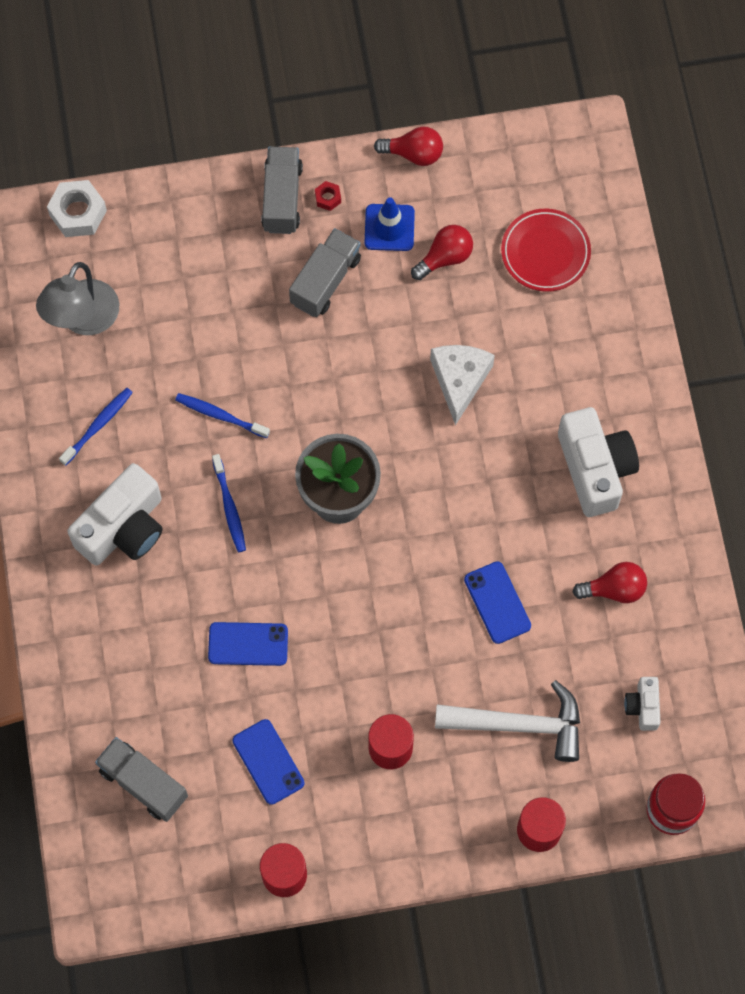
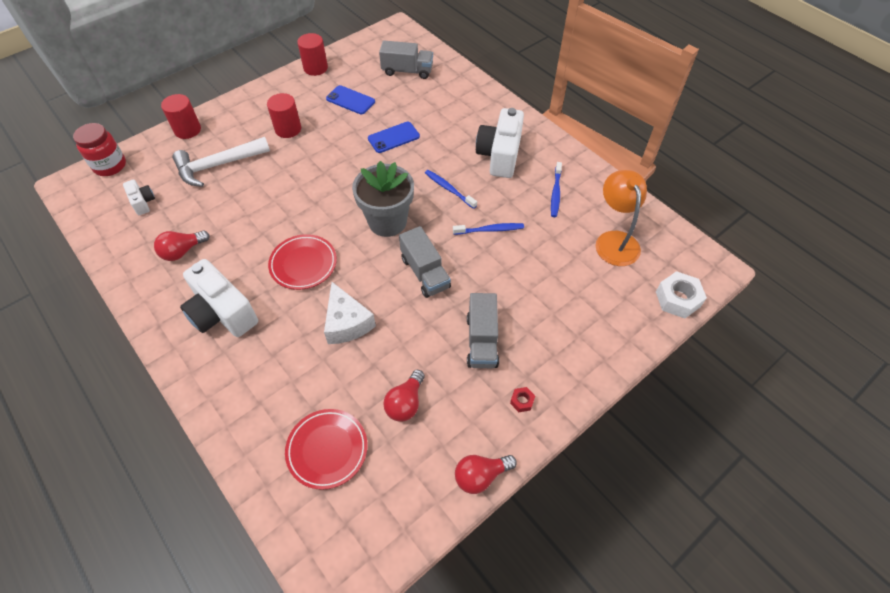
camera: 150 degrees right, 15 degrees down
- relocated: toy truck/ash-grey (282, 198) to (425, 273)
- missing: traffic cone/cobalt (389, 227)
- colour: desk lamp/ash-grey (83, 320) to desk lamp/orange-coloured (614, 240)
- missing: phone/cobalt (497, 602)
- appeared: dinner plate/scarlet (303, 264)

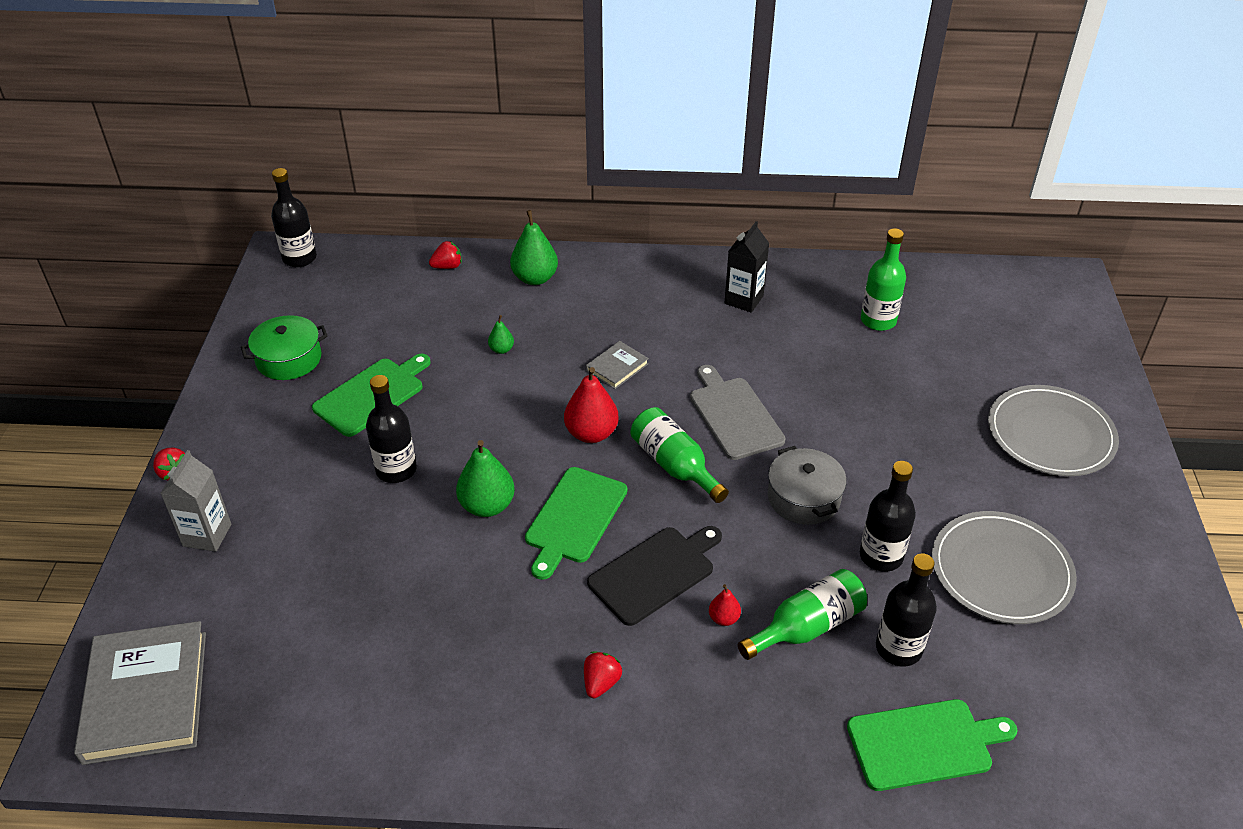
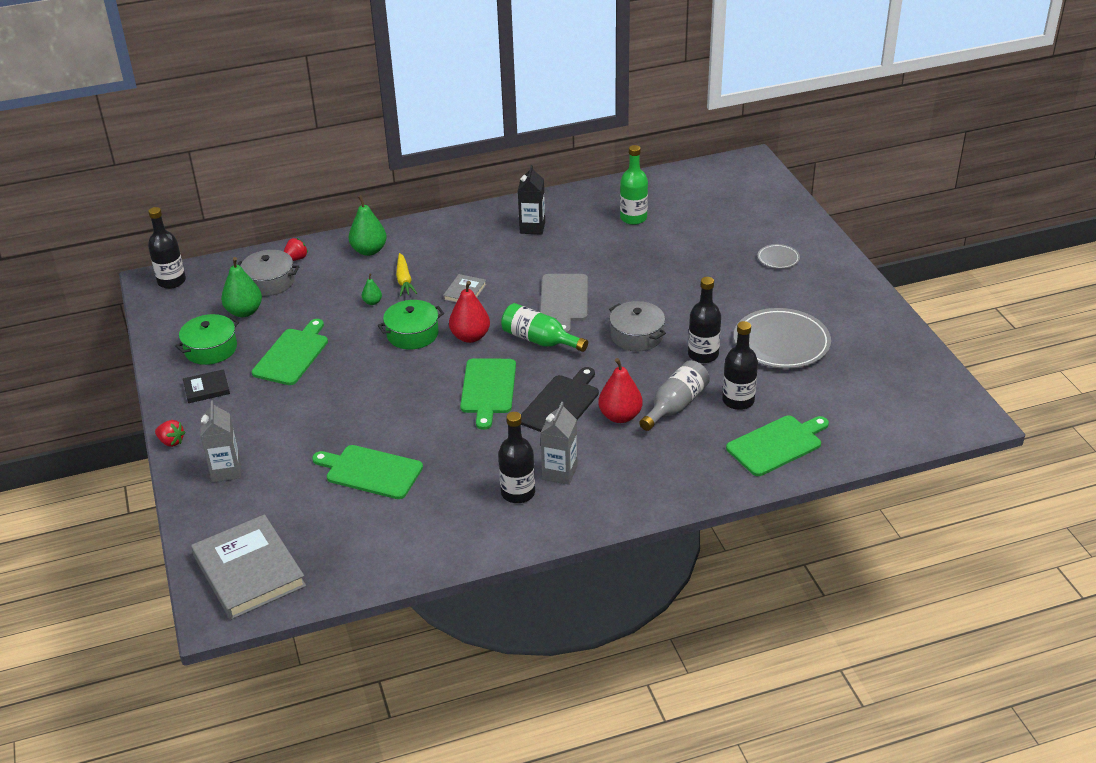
camera: 20 degrees left, 5 degrees down
- spun: chopping board/ash-grey (734, 415) = (564, 300) 135 degrees counterclockwise
- relocated: bottle/jet-black (396, 470) to (518, 493)
- size: dinner plate/ash-grey (1050, 435) = (778, 258) x0.47
- relocated: toy pear/green (487, 506) to (244, 312)
- colour: bottle/green (807, 627) to bottle/ash-grey (675, 406)
- size: toy pear/scarlet (724, 618) = (620, 416) x1.95
- exchanged: strawberry/scarlet (601, 683) to carton/ash-grey (560, 472)
- appeared: pot/ash-grey (270, 282)
- appeared: carrot/bright yellow (404, 280)
- appeared: pot/green (412, 334)
- appeared: hardcover/jet-black (206, 388)
- appeared: chopping board/green (370, 471)

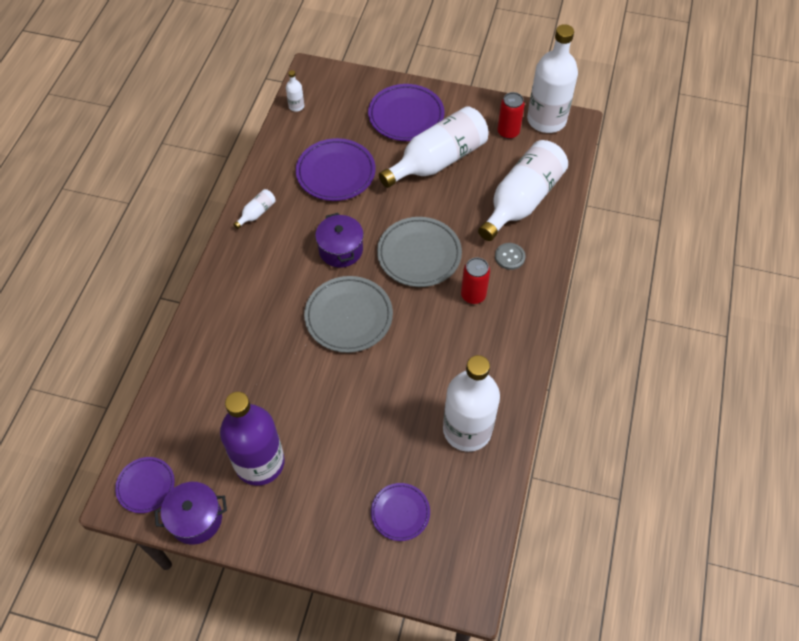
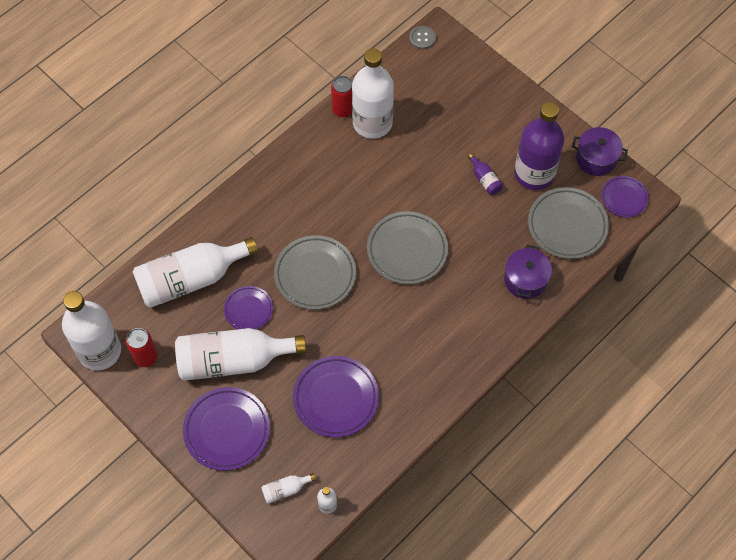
camera: 150 degrees left, 5 degrees up
- relocated: bottle/pure white (257, 213) to (285, 490)
- relocated: pot/royal purple (340, 250) to (525, 280)
- relocated: sewing button/ash-grey (509, 257) to (422, 38)
- relocated: tin/scarlet (473, 295) to (343, 109)
- relocated: dinner plate/royal purple (400, 513) to (248, 309)
- appeared: bottle/royal purple (484, 179)
- appeared: dinner plate/ash-grey (567, 225)

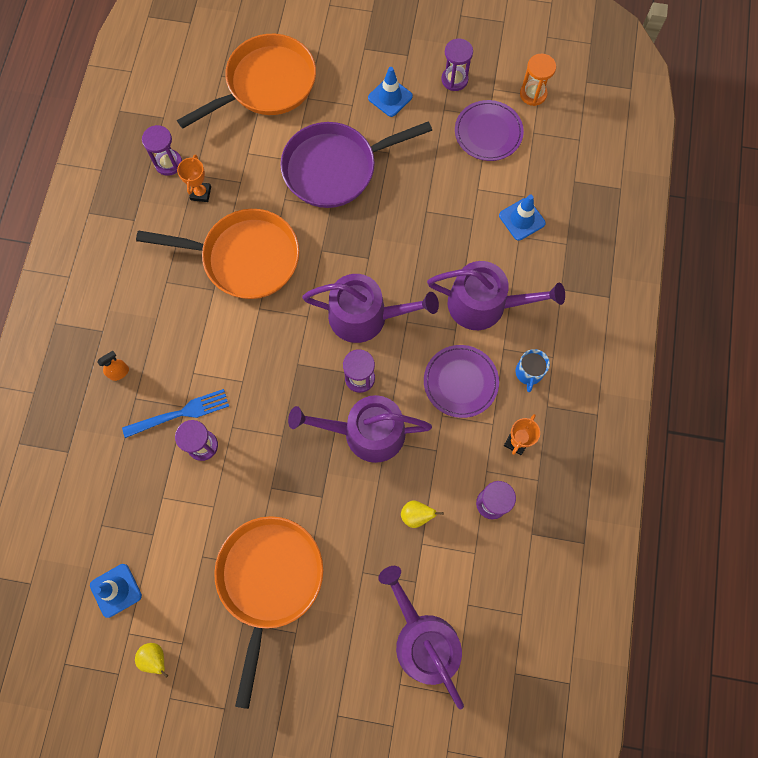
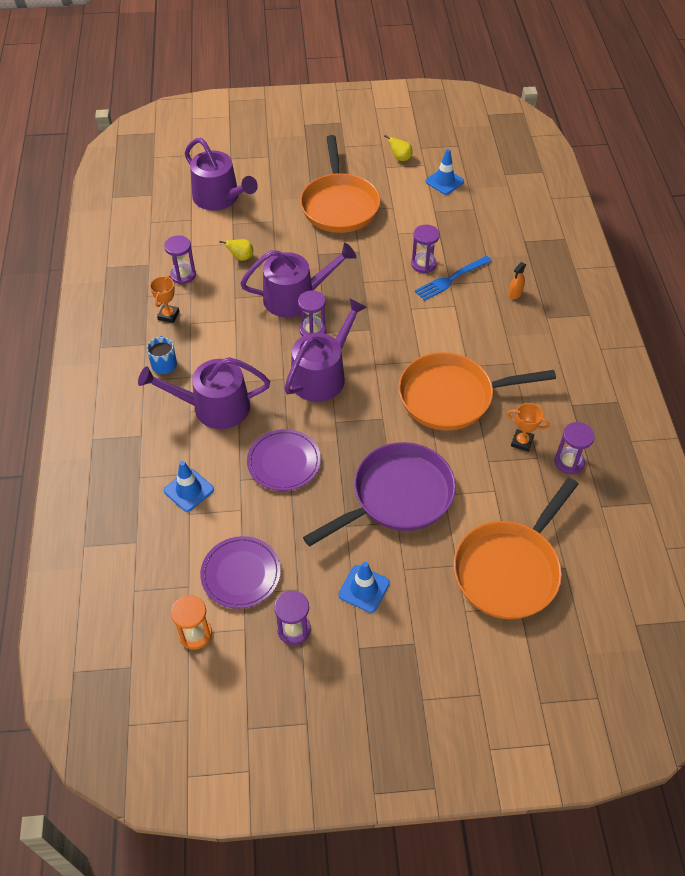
camera: 165 degrees right, 20 degrees down
- spun: prize cup/orange-coloured (201, 193) = (522, 442) 60 degrees counterclockwise
- spun: watering can/royal purple (365, 316) = (322, 375) 135 degrees clockwise
- relocated: dinner plate/royal purple (460, 382) to (284, 462)

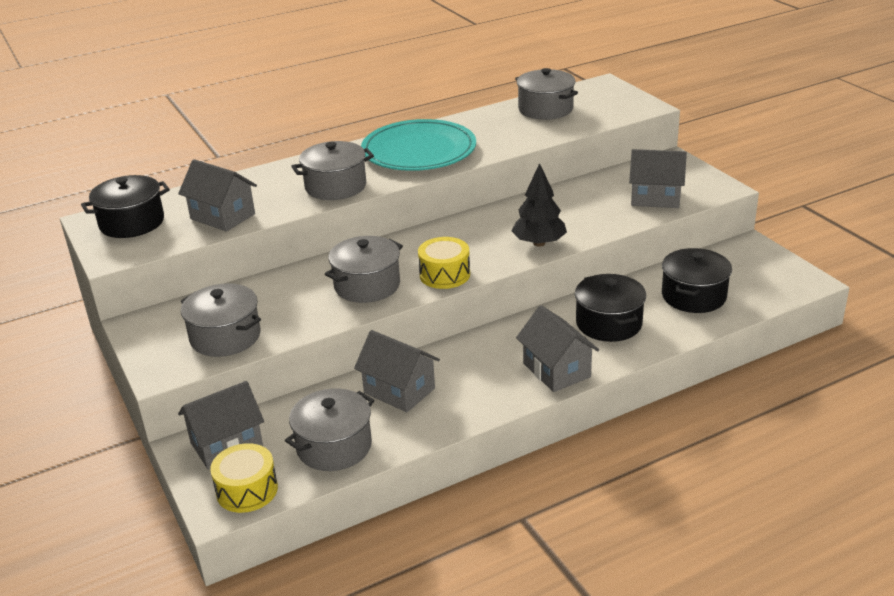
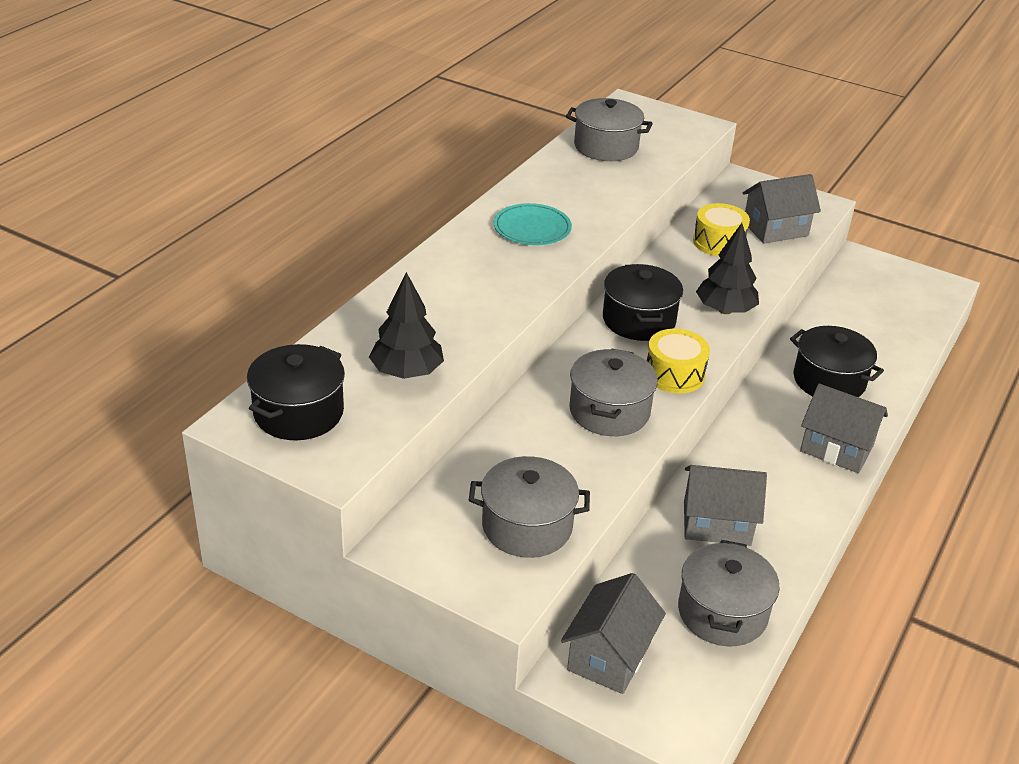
camera: 35 degrees left, 5 degrees up
- size: dinner plate/aqua (419, 150) = (532, 228) x0.55
- missing: pot/ash-grey (335, 186)
- exchanged: house/ash-grey (222, 216) to tree/jet-black (407, 372)
- relocated: pot/jet-black (693, 296) to (639, 320)
- relocated: toy drum/bright yellow (247, 490) to (718, 242)

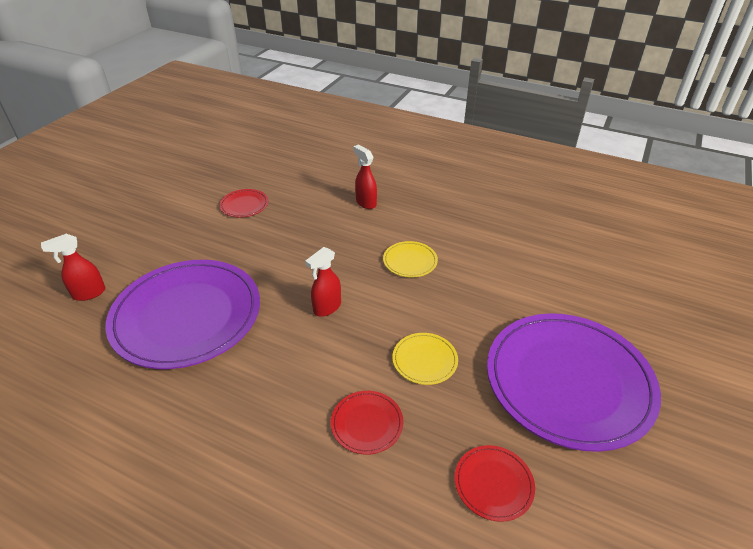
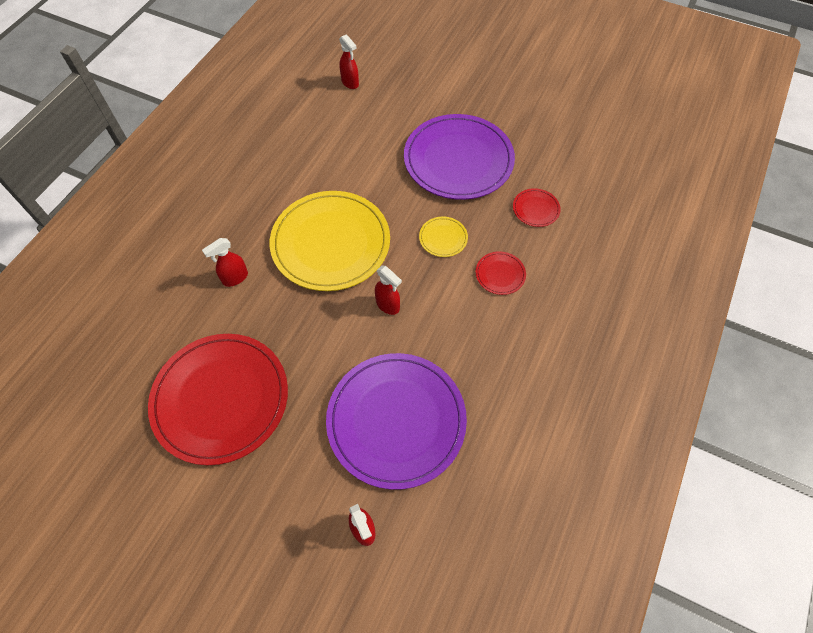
camera: 90 degrees left, 20 degrees up
- size: dinner plate/scarlet (244, 205) = (221, 399) x2.44
- size: dinner plate/bright yellow (410, 261) = (330, 243) x2.44
- appeared: spray cleaner/scarlet (350, 83)

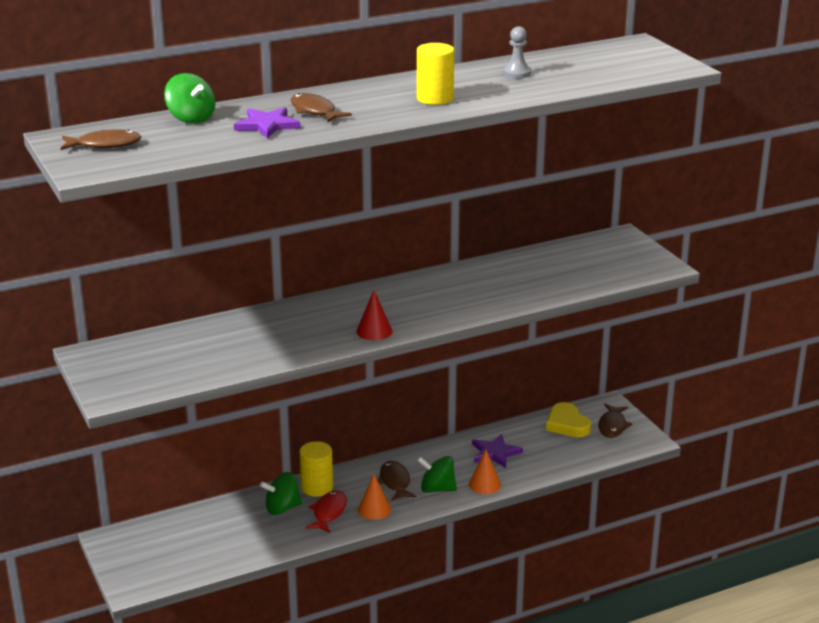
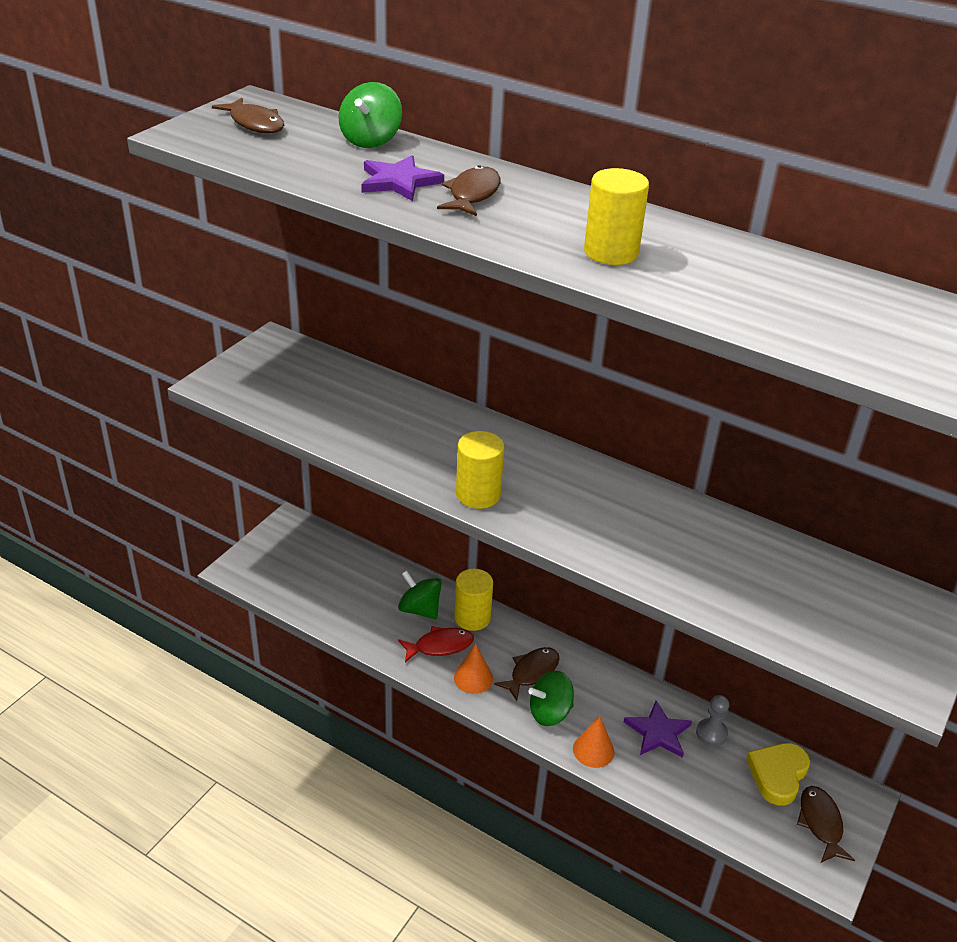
camera: 55 degrees right, 10 degrees up
- relocated: game pawn/ash-grey (517, 73) to (711, 733)
- exchanged: cone shape/scarlet (374, 331) to solid cylinder/bright yellow (478, 494)
- spun: fish/dark brown (612, 426) = (820, 823) 105 degrees clockwise
- spun: spinning top/green (437, 489) = (550, 712) 90 degrees counterclockwise

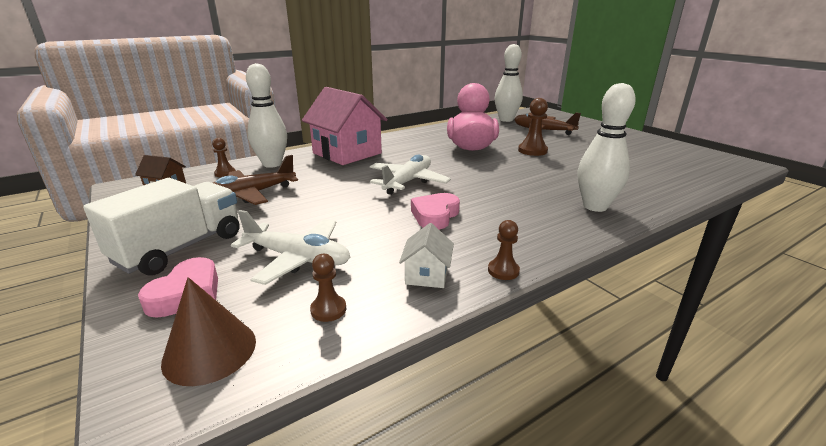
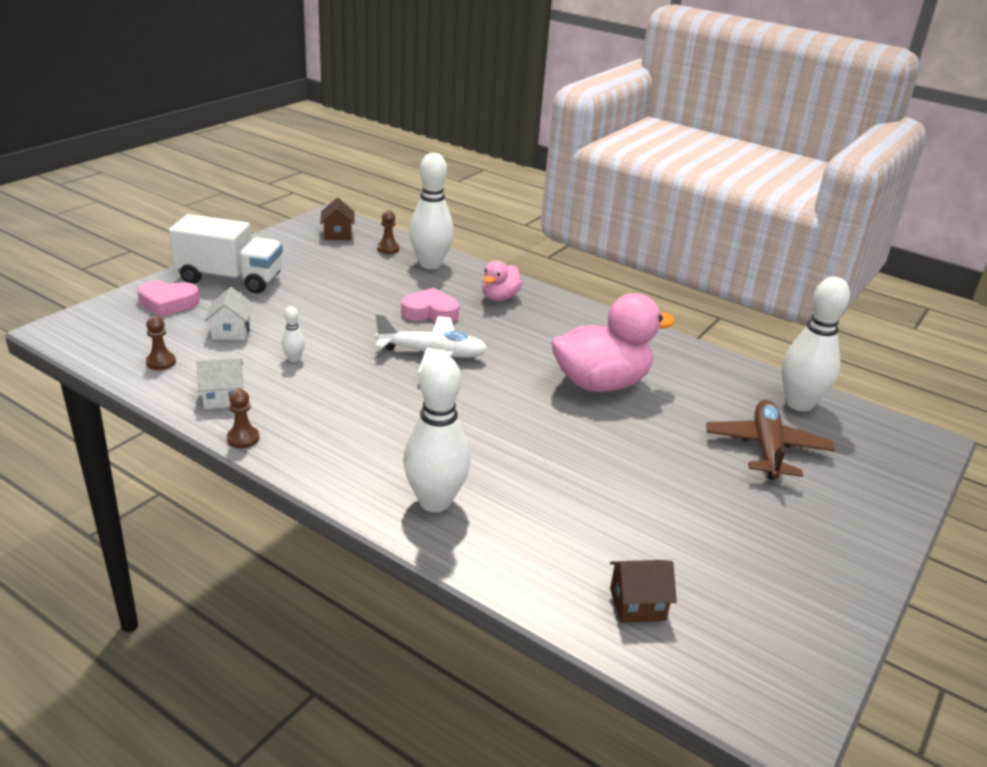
camera: 65 degrees right, 5 degrees up
- exchanged: house/rosy (347, 153) to toy duck/rosy (499, 297)
- missing: game pawn/dark brown (532, 151)
- missing: toy plane/dark brown (250, 195)
- relocated: love heart/rosy (435, 215) to (430, 312)
- exchanged: toy plane/pure white (298, 258) to house/pure white (231, 331)
- missing: cone shape/dark brown (210, 351)
- appeared: tenpin/pure white (294, 359)
- appeared: house/dark brown (637, 604)

